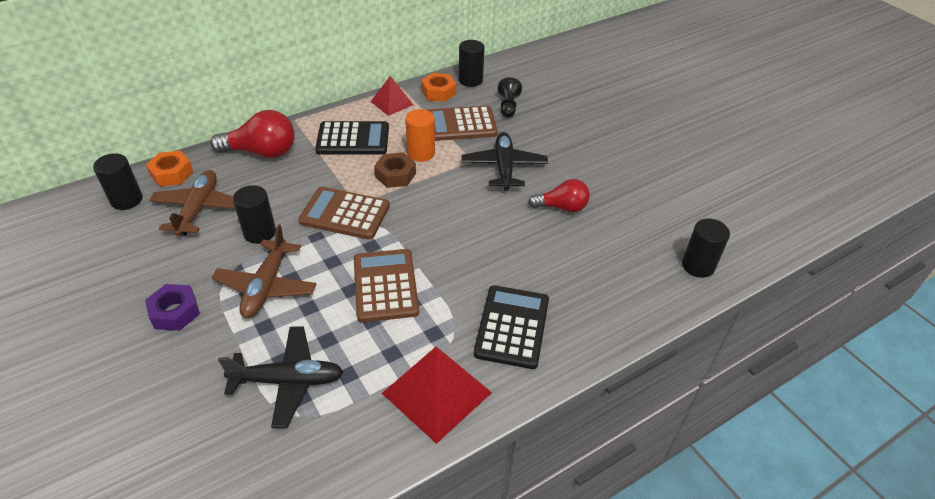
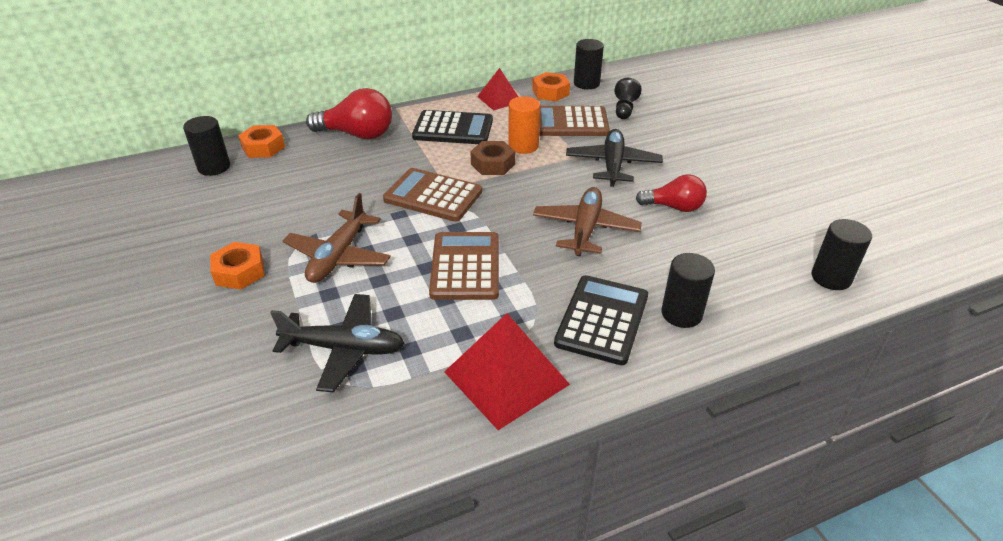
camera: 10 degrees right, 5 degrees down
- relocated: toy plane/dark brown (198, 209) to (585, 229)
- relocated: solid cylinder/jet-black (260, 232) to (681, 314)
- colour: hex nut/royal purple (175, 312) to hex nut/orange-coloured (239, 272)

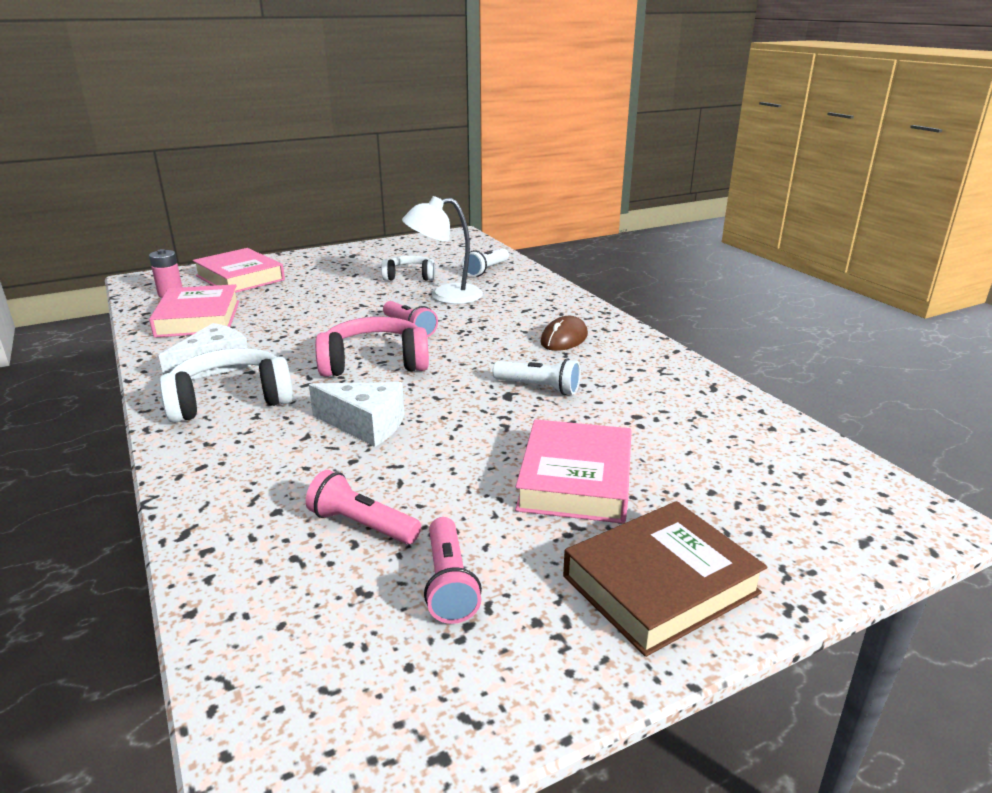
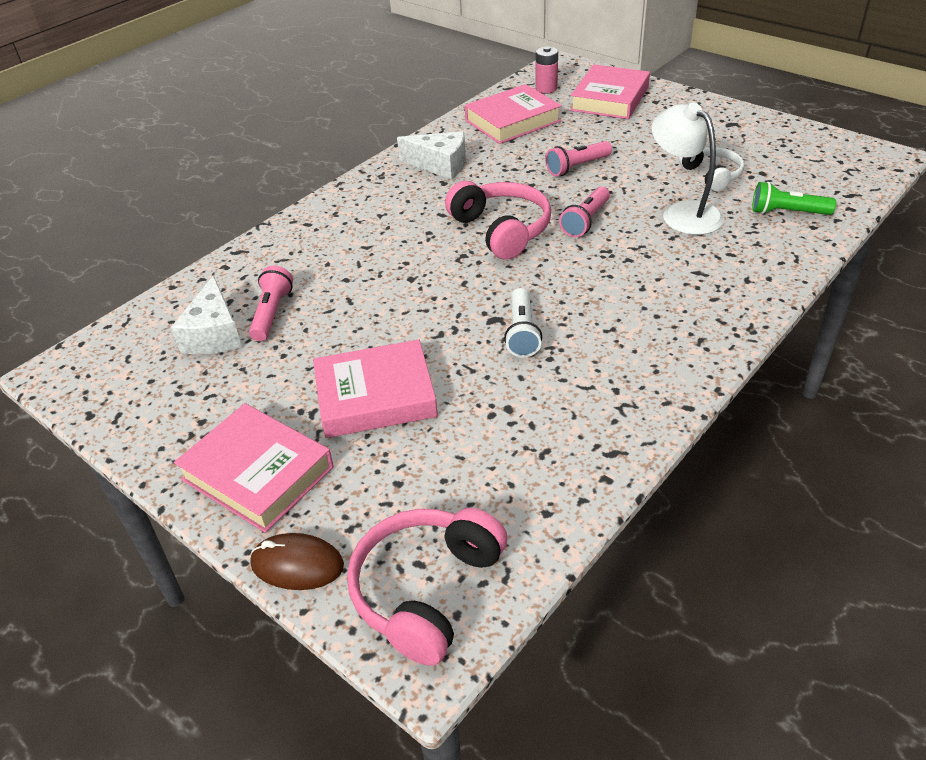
camera: 70 degrees right, 15 degrees up
- colour: flashlight/pure white (486, 270) to flashlight/green (787, 212)
- relocated: mouse/dark brown (564, 339) to (297, 565)
- missing: headset/pure white (231, 400)
- relocated: cheese wedge/pure white (366, 425) to (214, 334)
- colour: hardcover/dark brown (660, 584) to hardcover/rosy (258, 473)
- relocated: flashlight/rosy (449, 583) to (577, 167)
- appeared: headset/rosy (426, 590)

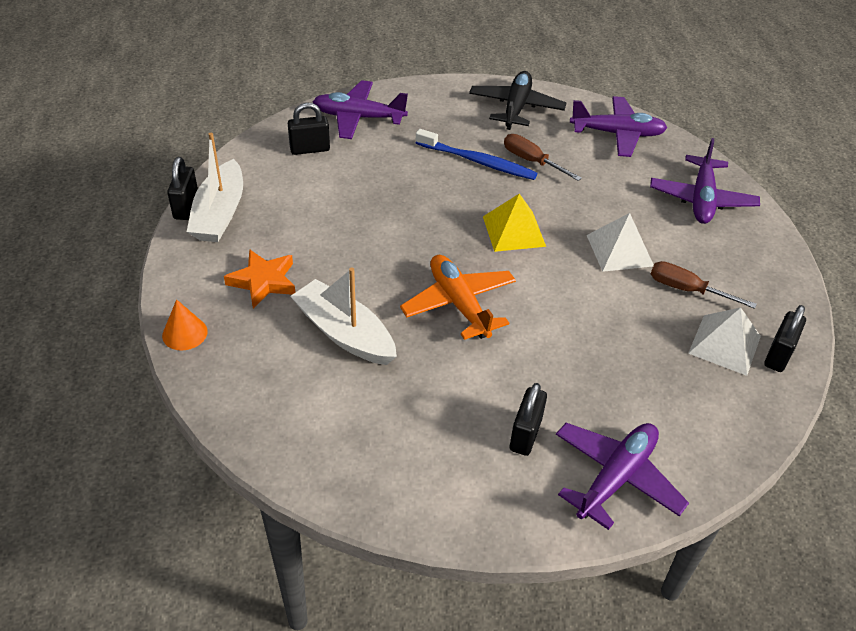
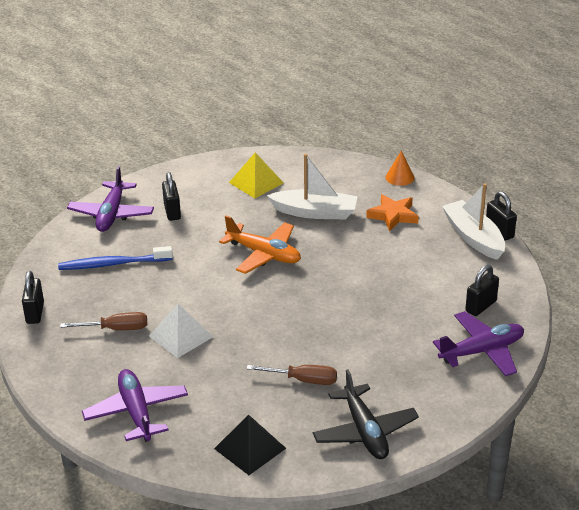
camera: 150 degrees right, 10 degrees down
- exchanged: toy plane/royal purple (617, 134) to pyramid shape/jet-black (250, 448)
- relocated: toothbrush/cobalt (478, 161) to (112, 264)
- relocated: pyramid shape/bright yellow (514, 231) to (256, 182)
- missing: pyramid shape/pure white (724, 344)

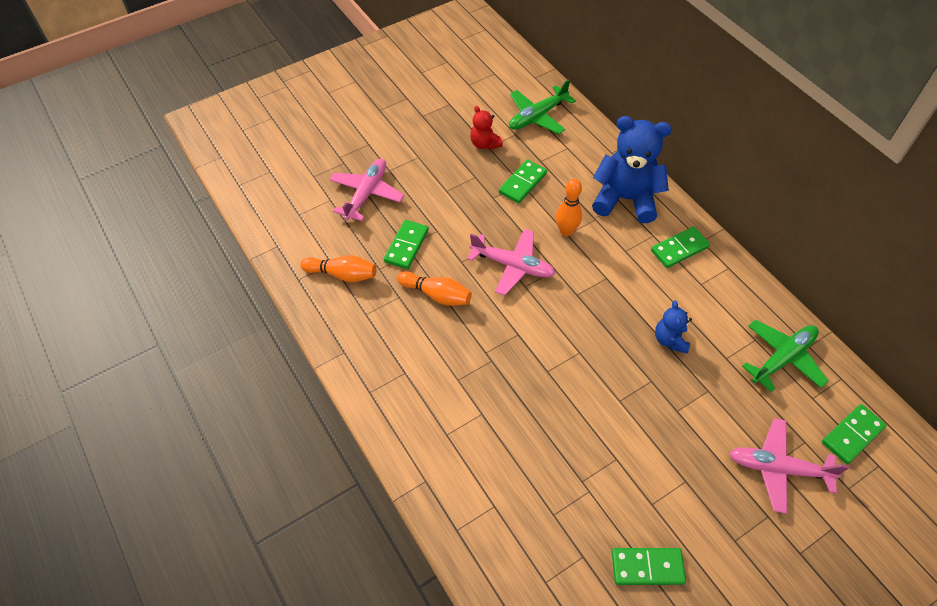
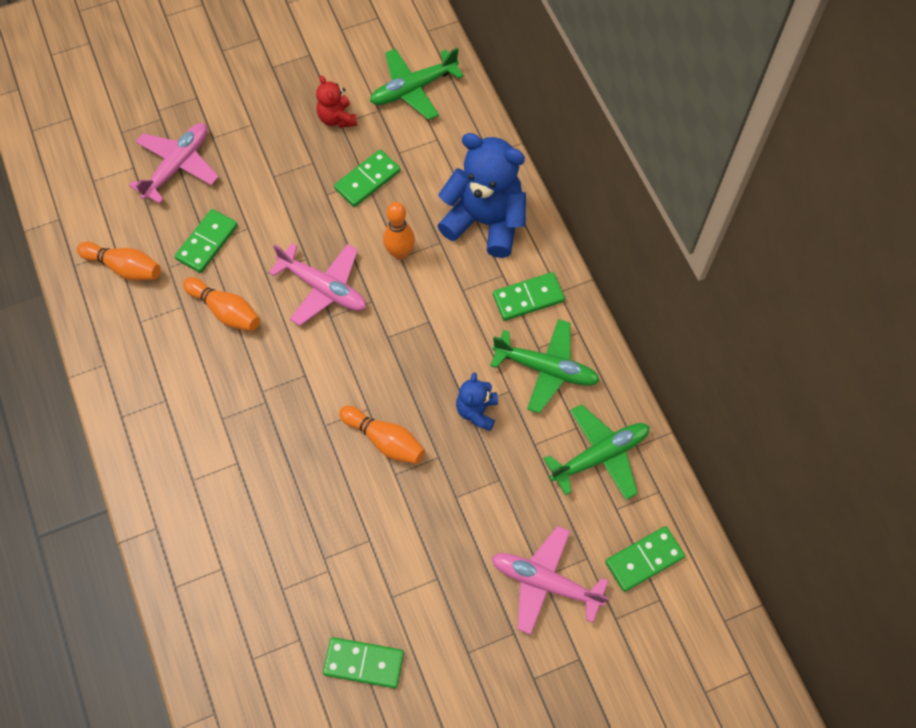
camera: 10 degrees right, 10 degrees up
- appeared: toy plane/green (546, 369)
- appeared: tenpin/orange-coloured (385, 440)

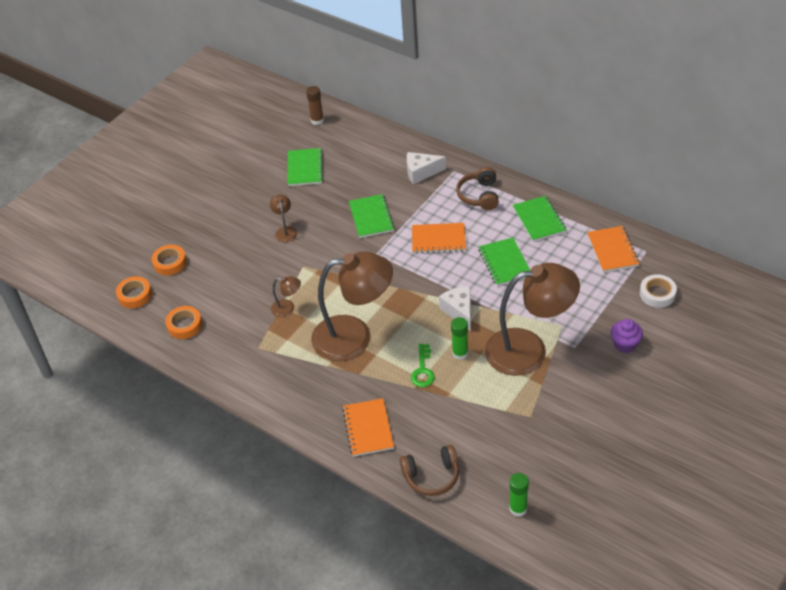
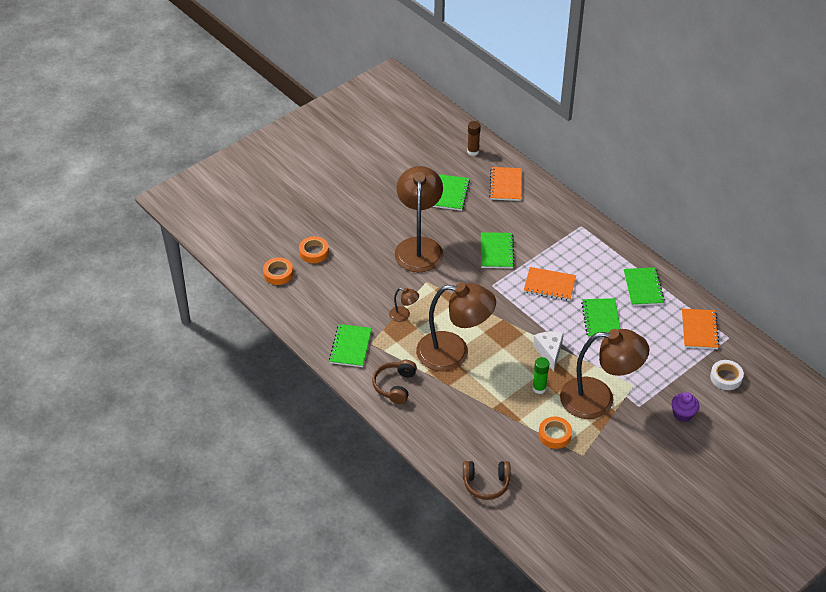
camera: 10 degrees right, 0 degrees up
- missing: cheese wedge/pure white (421, 172)
- relocated: headset/dark brown (479, 195) to (395, 386)
- size: desk lamp/dark brown (285, 231) = (419, 246) x2.44
- relocated: tape/orange-coloured (184, 325) to (554, 435)
- missing: door key/green (423, 370)
- relocated: notepad/orange-coloured (368, 428) to (505, 185)
- missing: stick of glue/green (518, 509)
- appeared: notepad/green (350, 346)

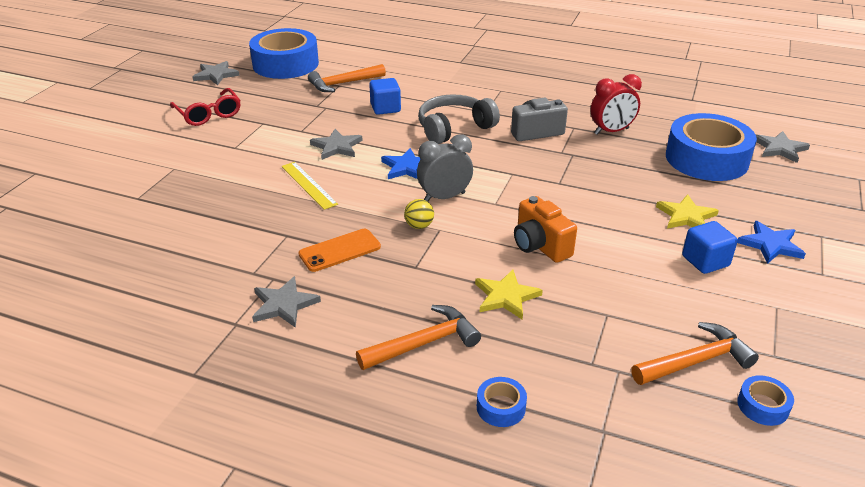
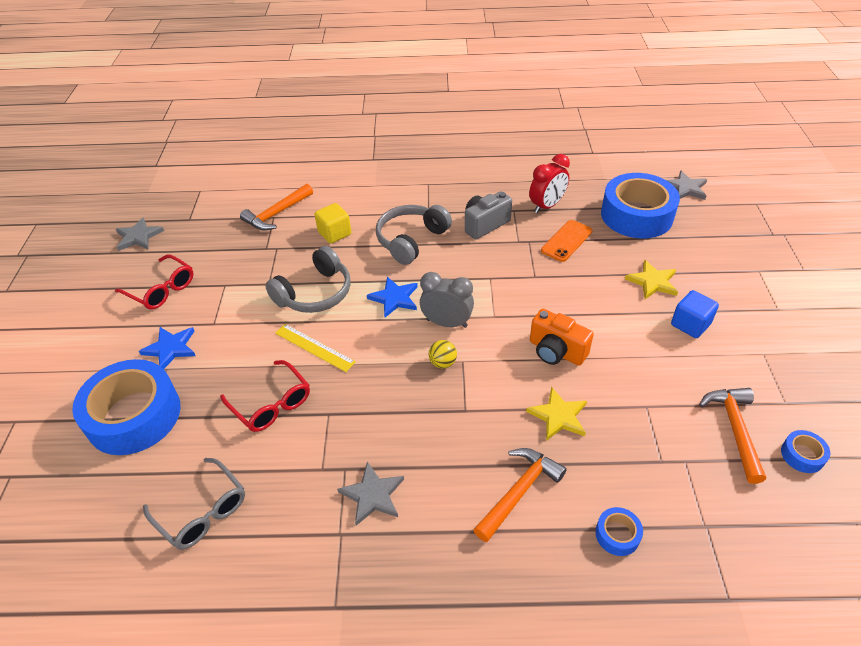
camera: 20 degrees left, 10 degrees up
- relocated: tape/cobalt (285, 64) to (134, 415)
- colour: solid cube/cobalt (385, 108) to solid cube/bright yellow (334, 233)
- exchanged: star/ash-grey (337, 147) to headset/ash-grey (315, 293)
- spun: clock/ash-grey (444, 197) = (447, 323) 60 degrees clockwise
- relocated: star/cobalt (770, 245) to (171, 348)
- relocated: phone/orange-coloured (340, 250) to (566, 241)
- spun: claw hammer/orange-coloured (695, 361) = (734, 429) 45 degrees counterclockwise
- appeared: eyeglasses/scarlet (271, 404)
- appeared: eyeglasses/ash-grey (202, 511)

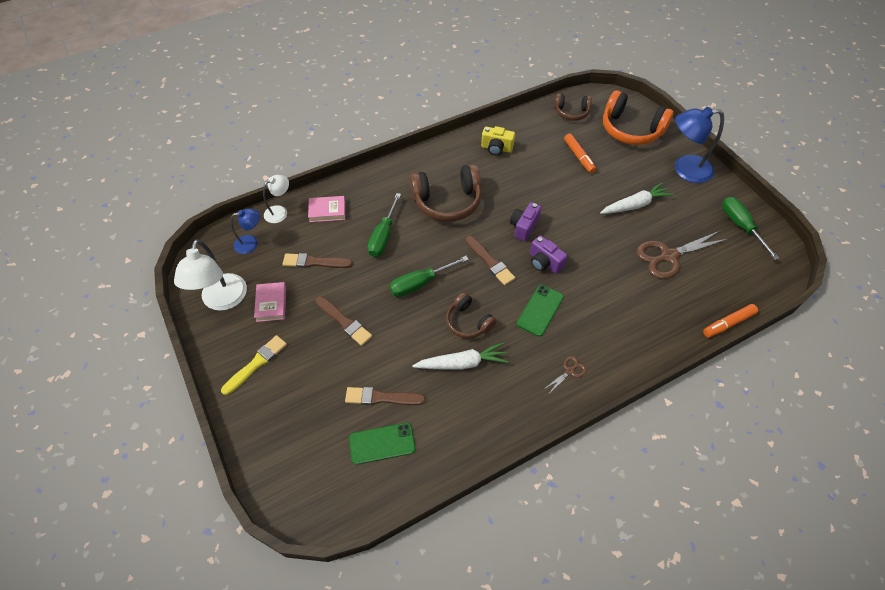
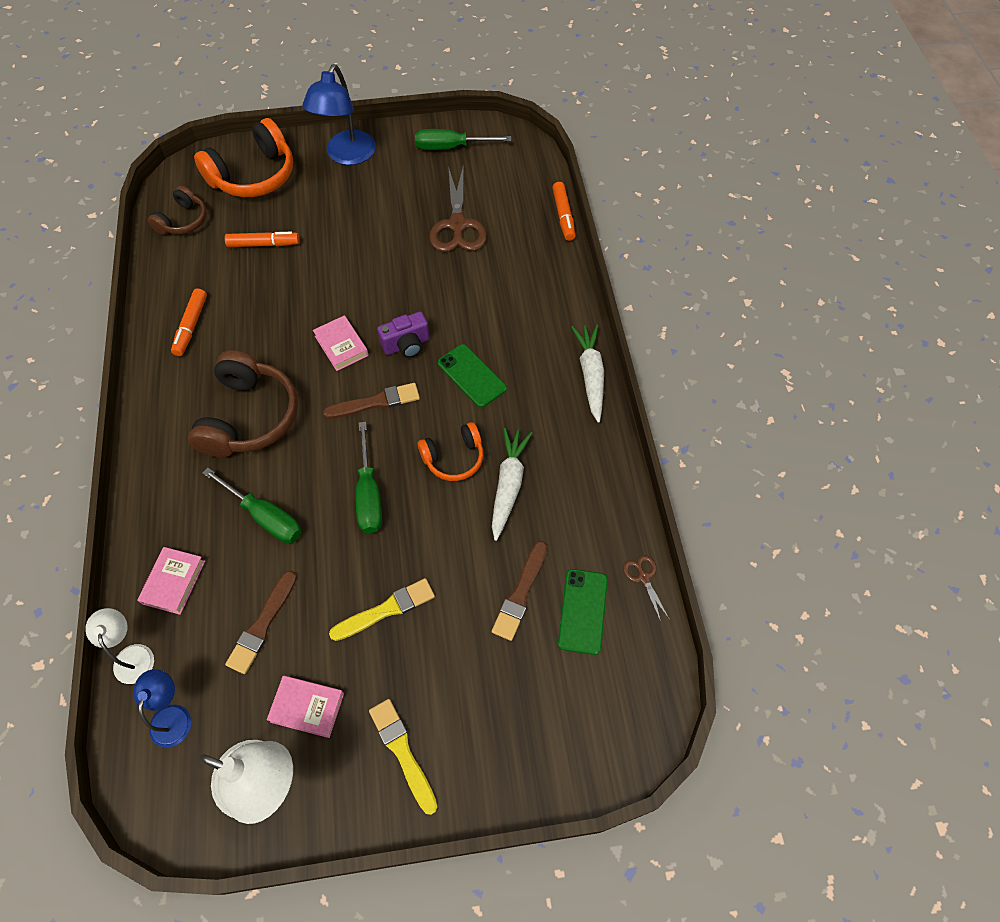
camera: 70 degrees left, 5 degrees up
- exchanged: photo camera/bright yellow (496, 148) to marker pen/orange-coloured (191, 326)
- relocated: carrot/pure white (635, 205) to (590, 375)
- exchanged: photo camera/royal purple (523, 227) to hardcover/rosy (341, 346)
- colour: headset/dark brown (468, 322) to headset/orange-coloured (454, 458)
- colour: brush/dark brown (344, 322) to brush/bright yellow (386, 610)
- relocated: scissors/dark brown (569, 371) to (643, 577)

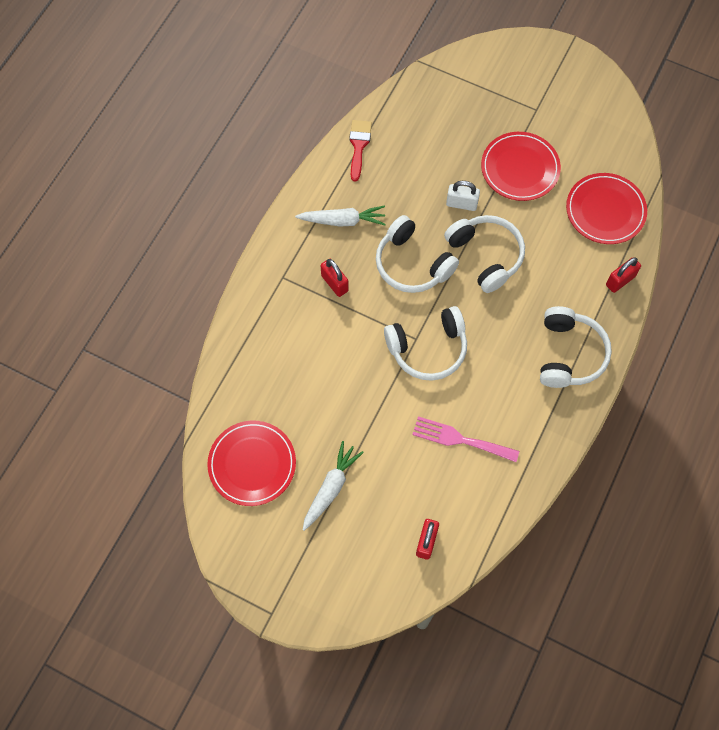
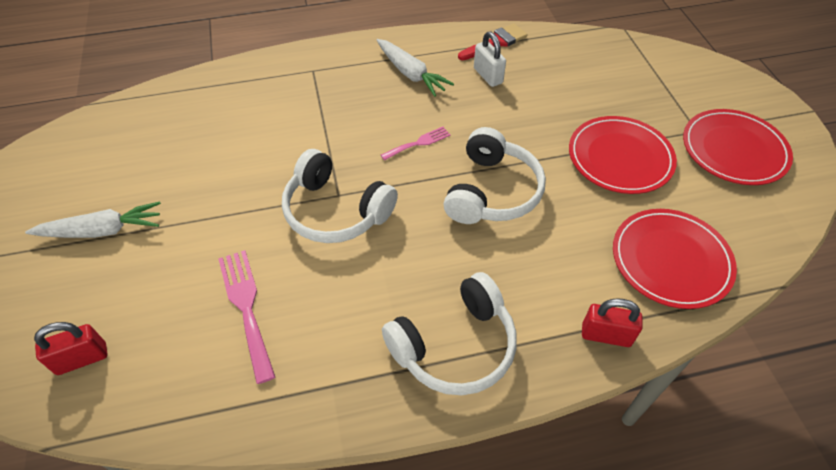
camera: 50 degrees right, 15 degrees down
- relocated: padlock/pure white (461, 204) to (488, 76)
- exchanged: headset/pure white (412, 264) to dinner fork/rosy (418, 143)
- missing: padlock/scarlet (334, 283)
- relocated: dinner plate/scarlet (252, 464) to (734, 150)

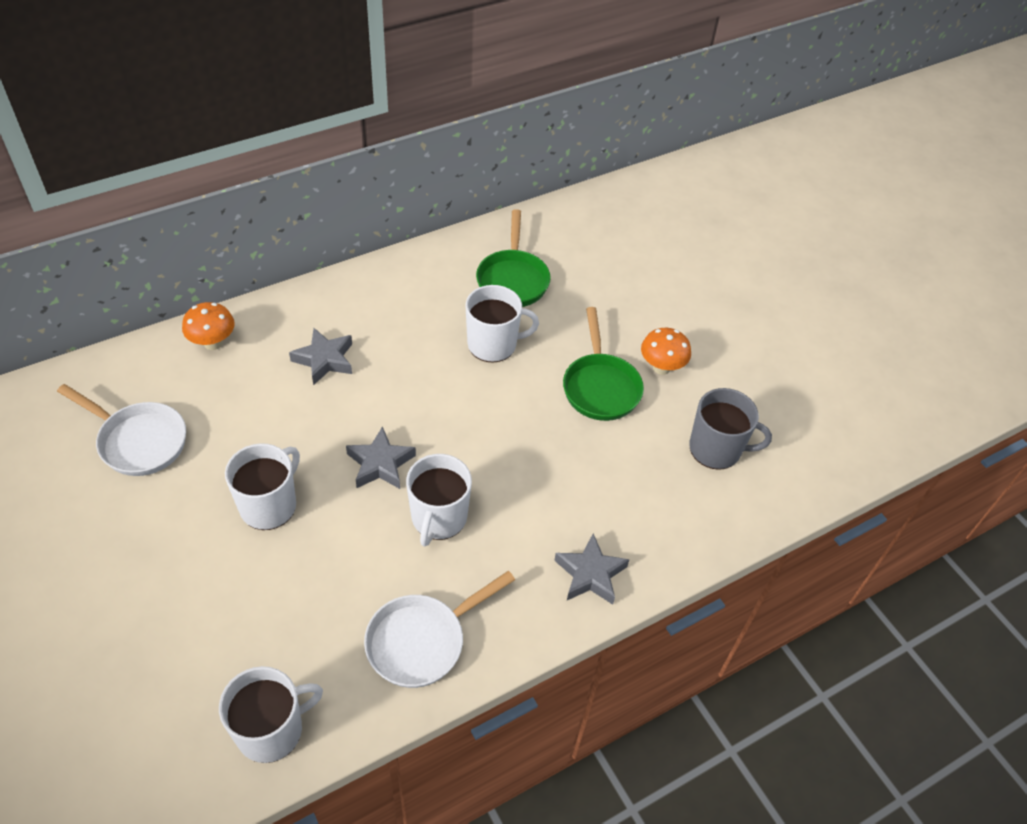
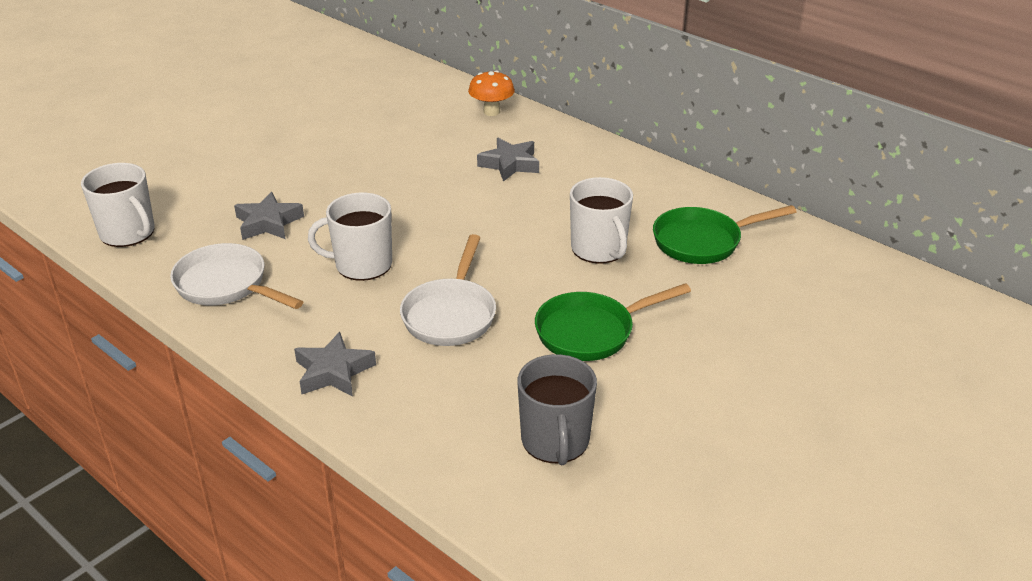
camera: 75 degrees right, 15 degrees down
- missing: fungus/orange-coloured (661, 367)
- relocated: frying pan/pure white (138, 441) to (451, 314)
- relocated: star/ash-grey (380, 464) to (268, 223)
- missing: tea mug/pure white (269, 505)

